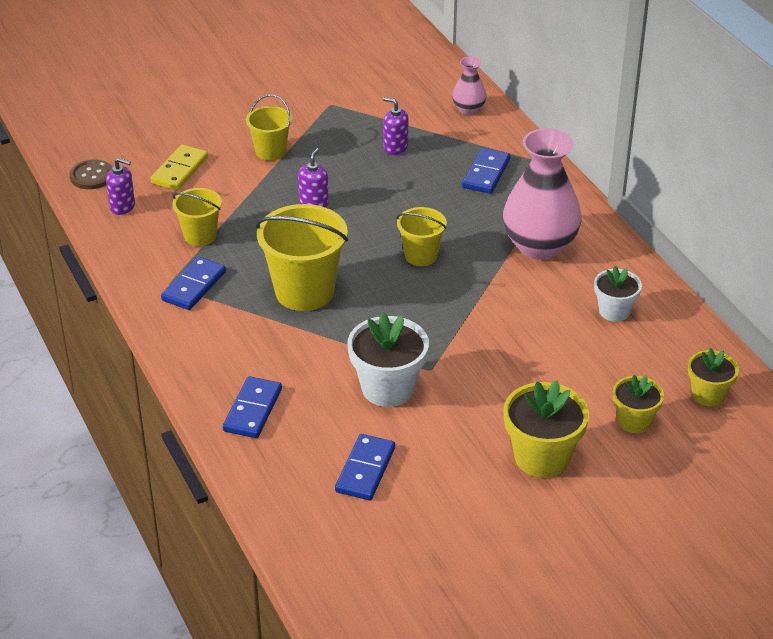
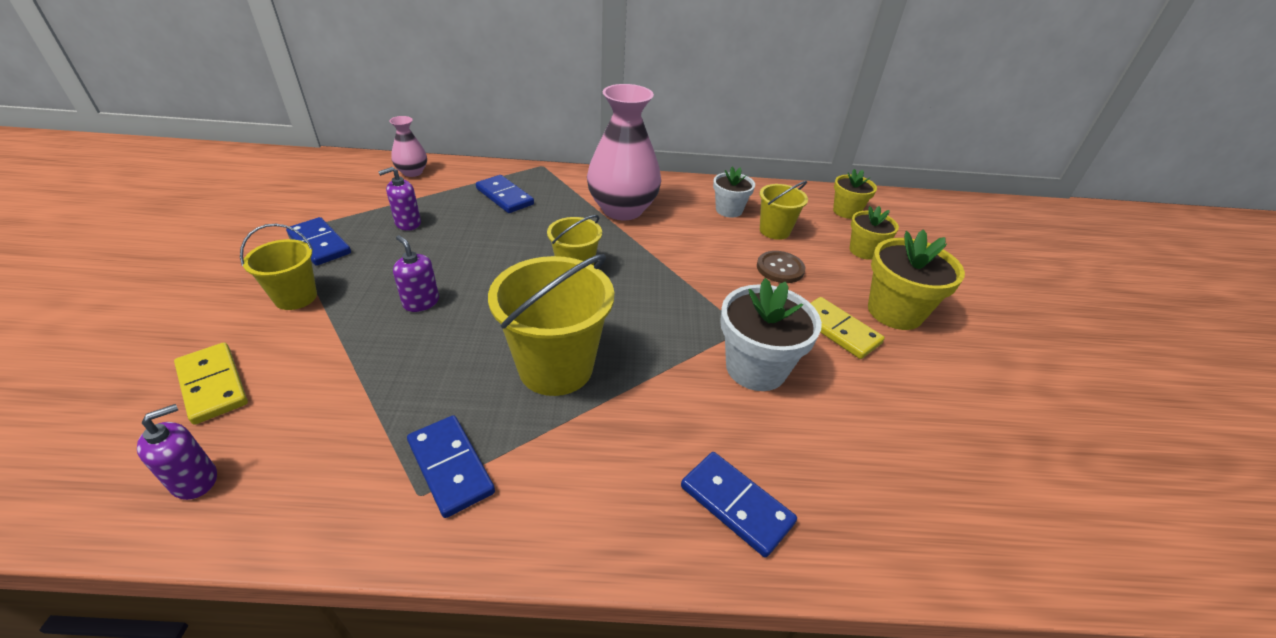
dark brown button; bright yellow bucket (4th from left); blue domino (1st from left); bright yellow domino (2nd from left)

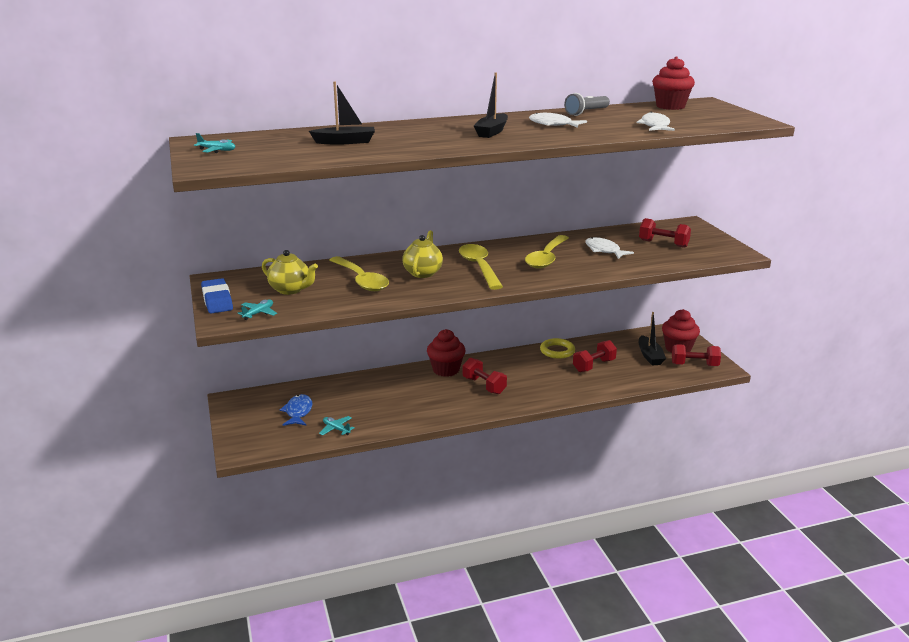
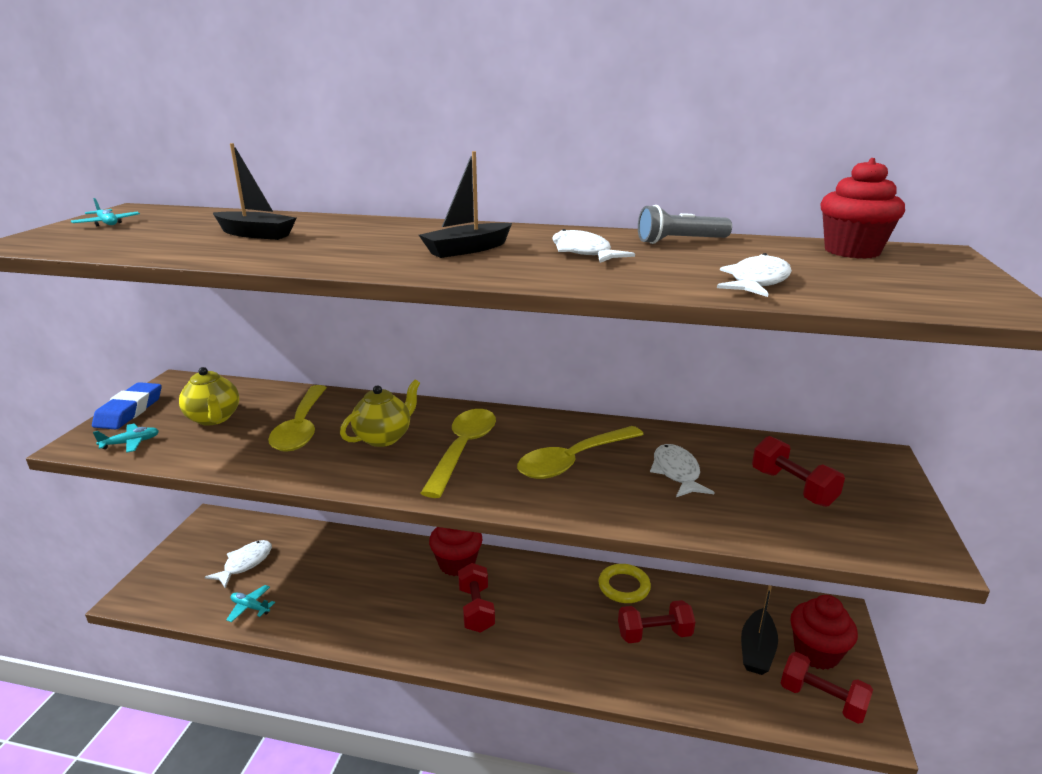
pure white toy fish (1st from left); teal toy plane (3rd from left)

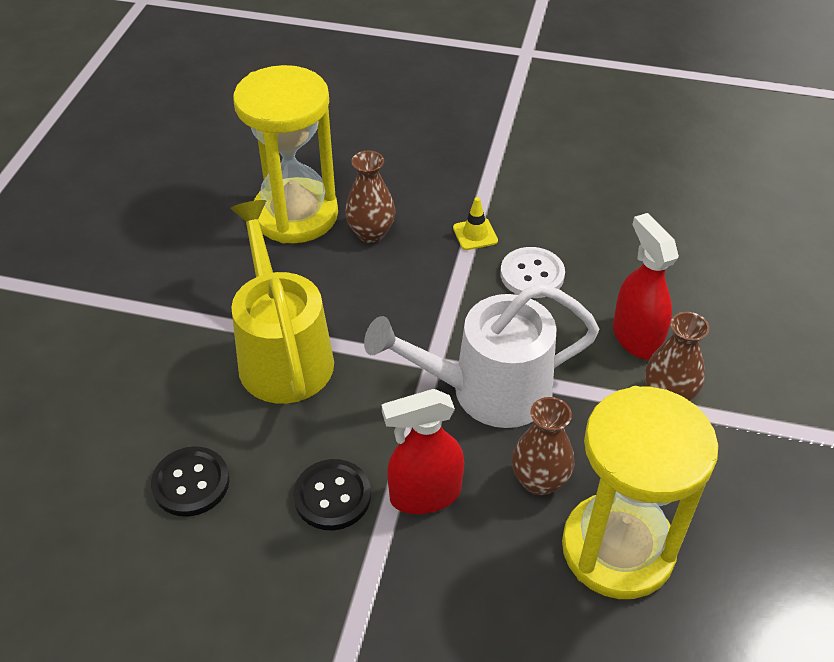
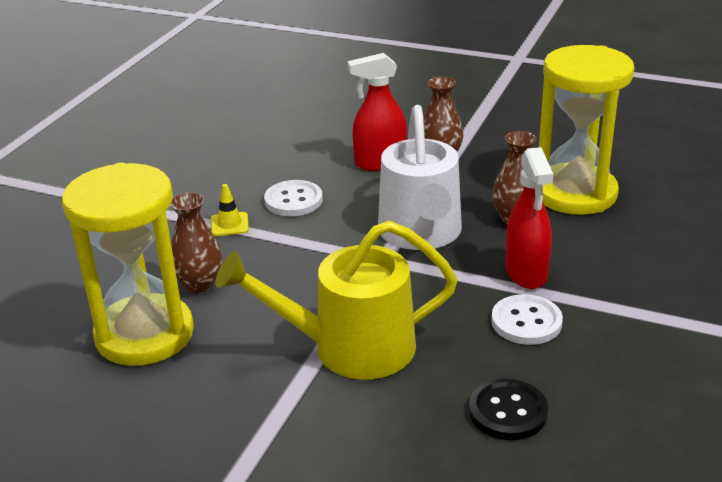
pure white button (2nd from left)

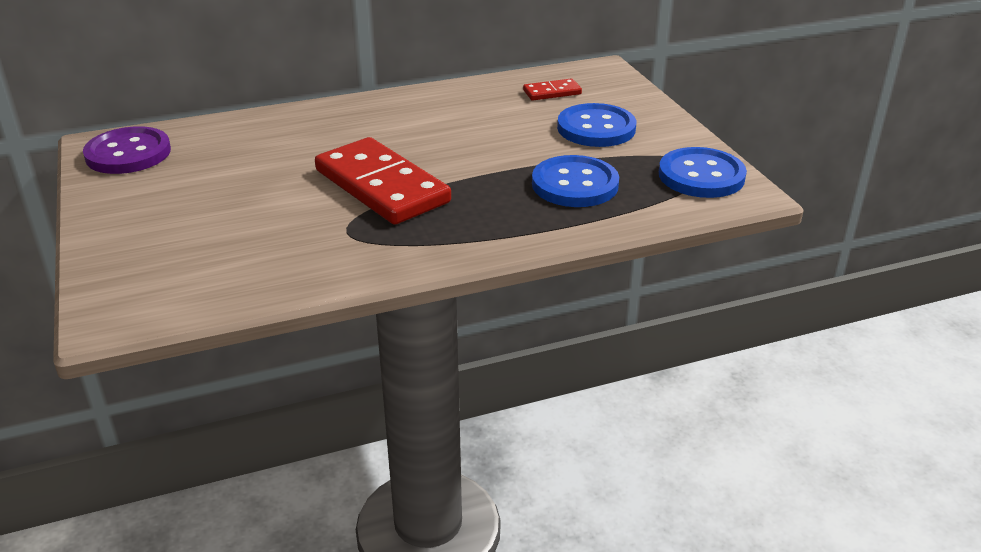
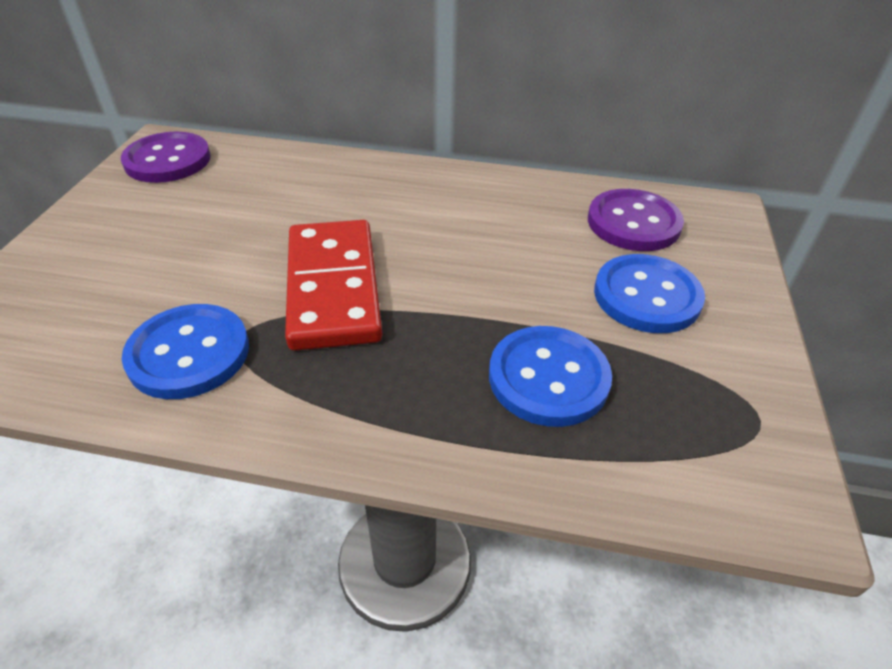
royal purple button (2nd from left); blue button (1st from left)

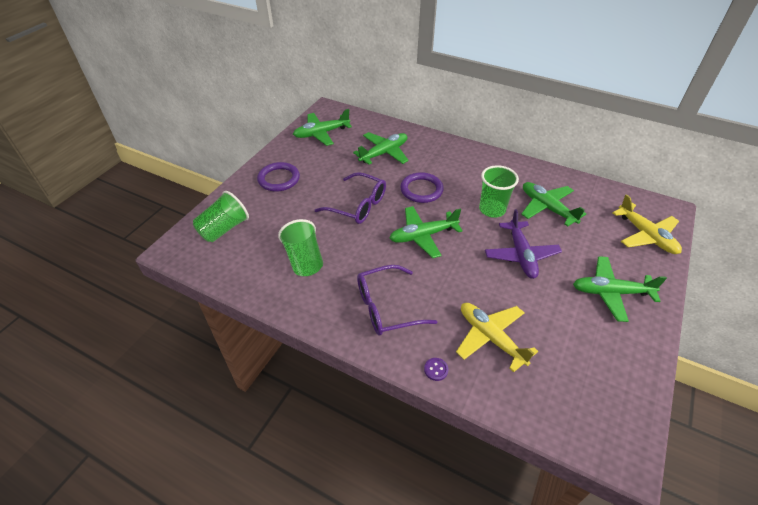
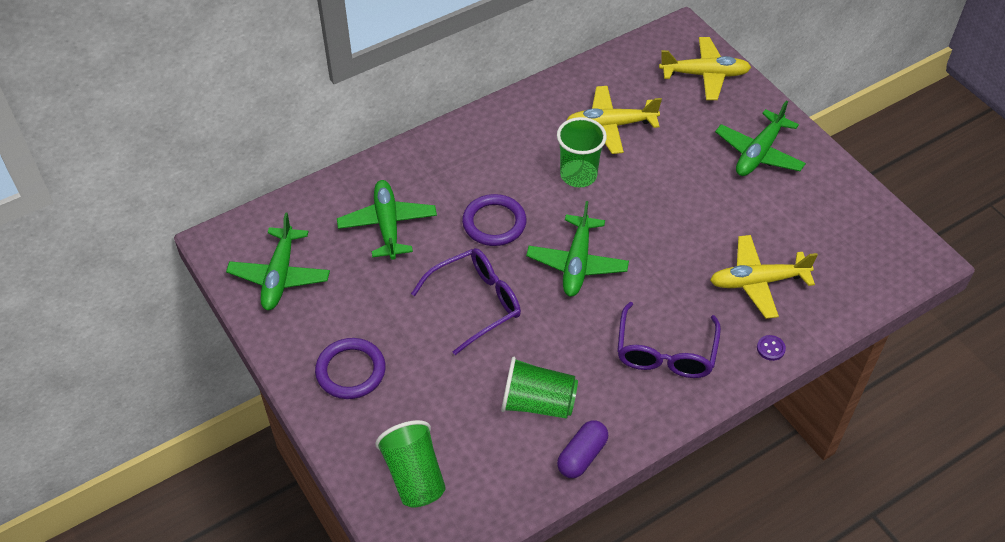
bright yellow toy plane (1st from left); royal purple toy plane; royal purple pill shape

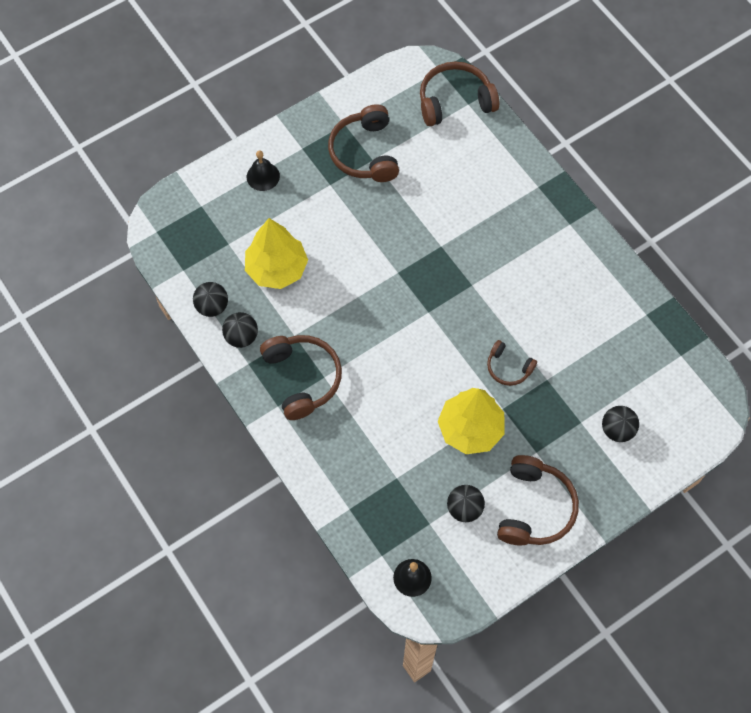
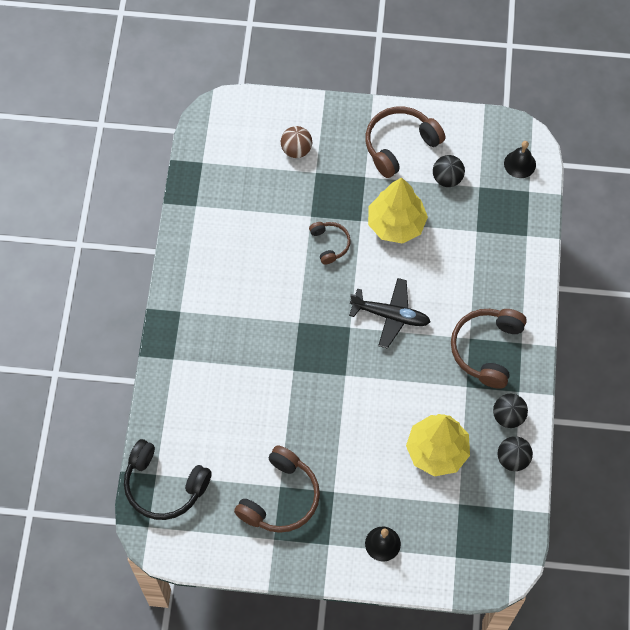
black over-ear headphones; dark brown sphere; black toy plane

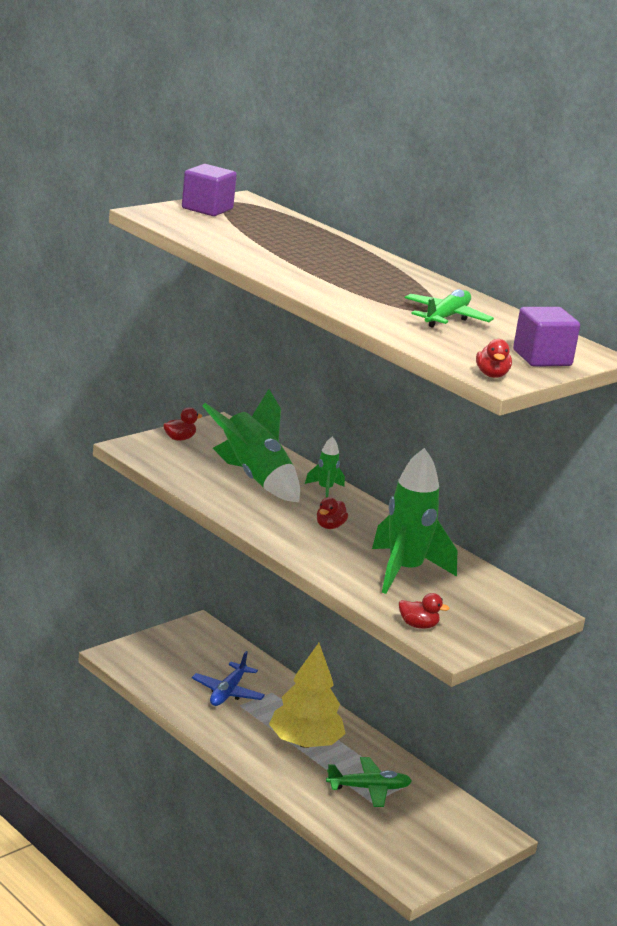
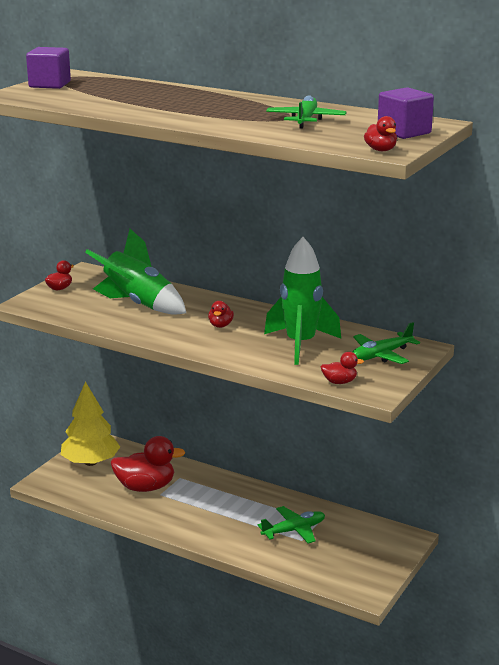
leaf-green spaceship (2nd from left in the first image); bright yellow fir tree; scarlet rubber duck (2nd from left); leaf-green toy plane (3rd from left)

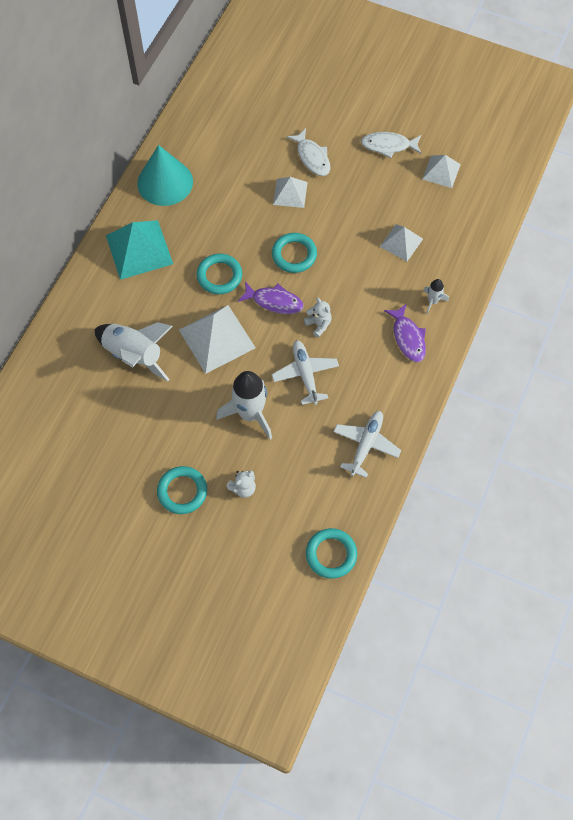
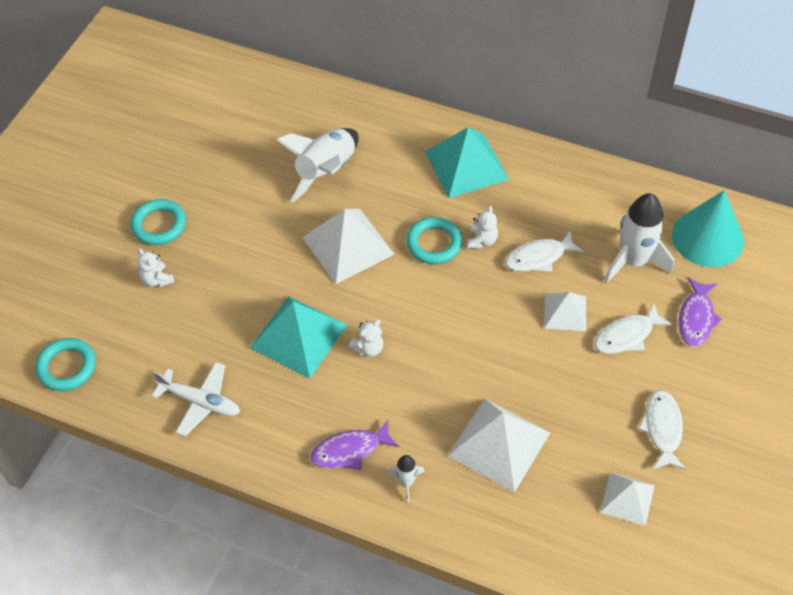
teal cone; pure white solid pyramid (2nd from left); teal ring (3rd from left in the first image); royal purple toy fish (2nd from left); teal solid pyramid (1st from left); pure white spaceship (3rd from left); pure white stuffed bear (3rd from left); pure white toy fish (1st from left)

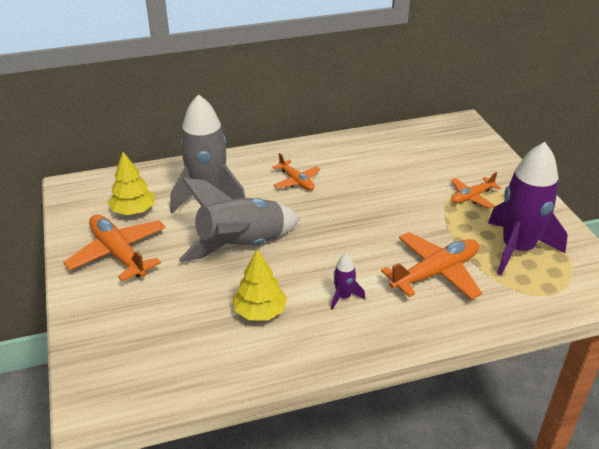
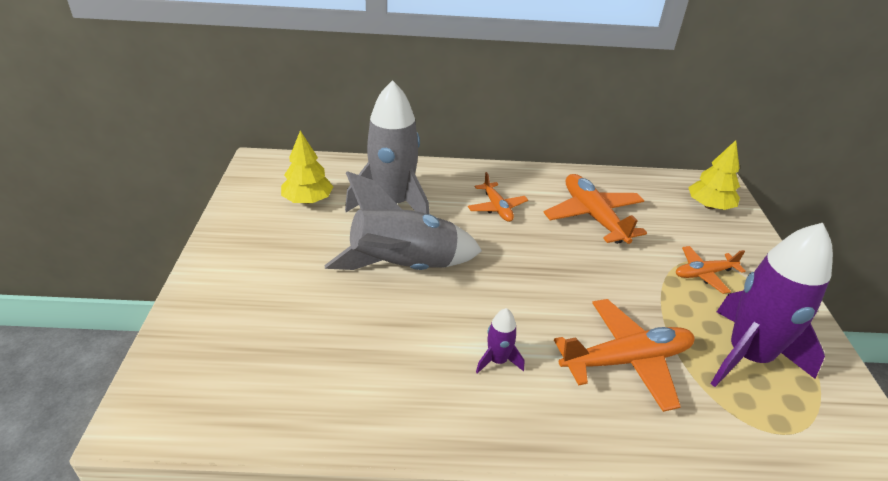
orange toy plane (2nd from left); bright yellow fir tree (2nd from left)

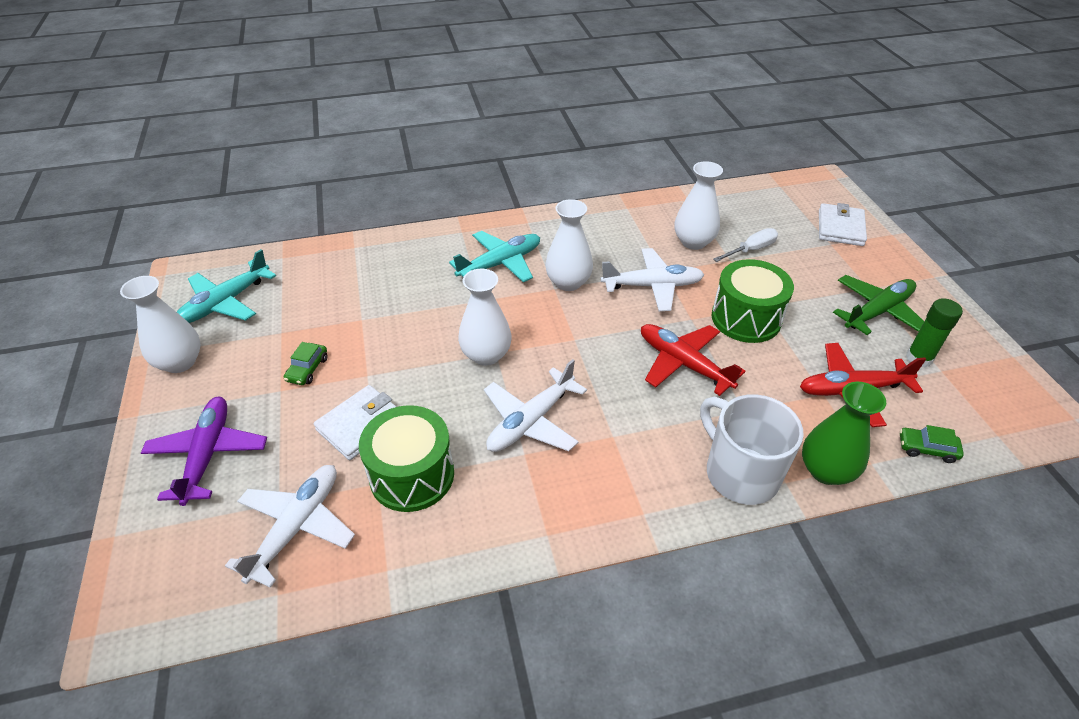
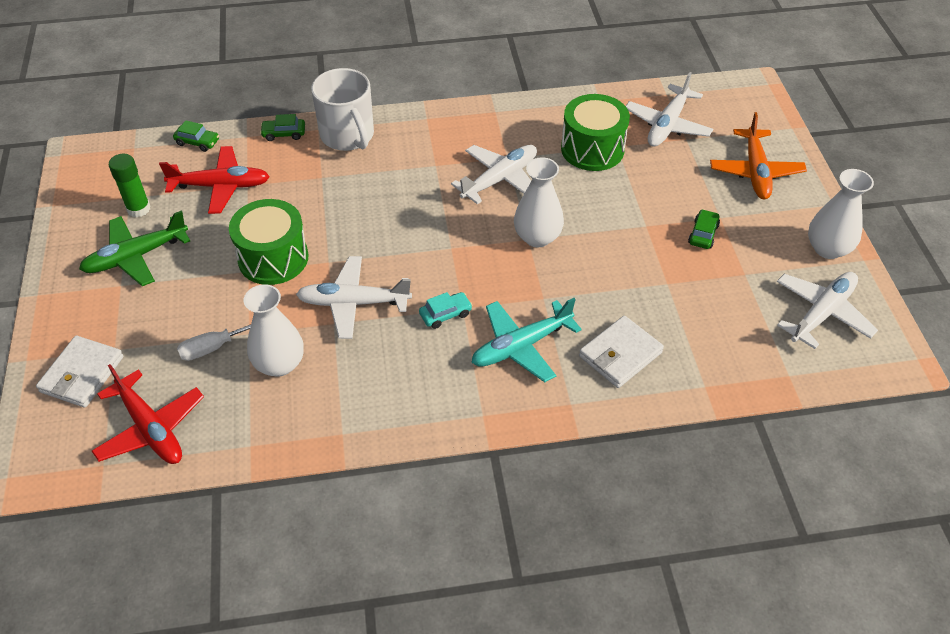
teal automobile; pure white toy plane (4th from left); scarlet toy plane (1st from left); leaf-green automobile (2nd from left); pure white card wallet (2nd from left); orange toy plane

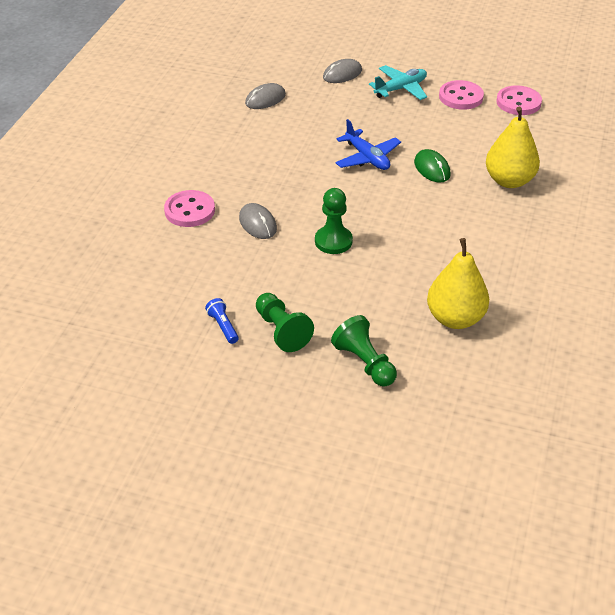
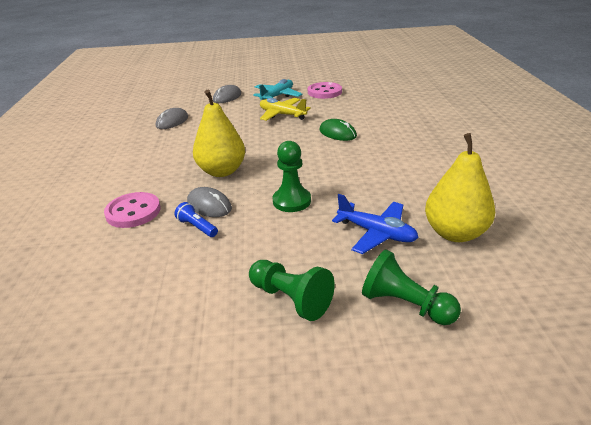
rose-pink button (3rd from left in the first image); bright yellow pear (1st from left); blue toy plane; blue torch; bright yellow toy plane

